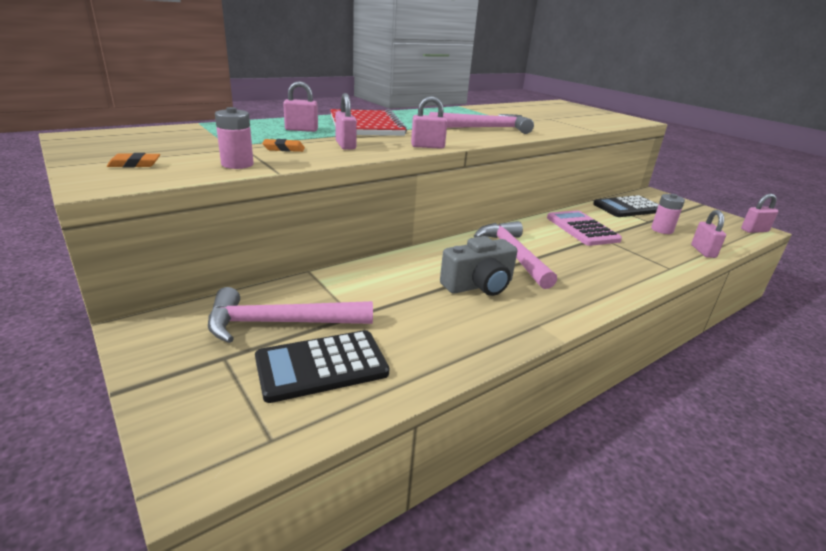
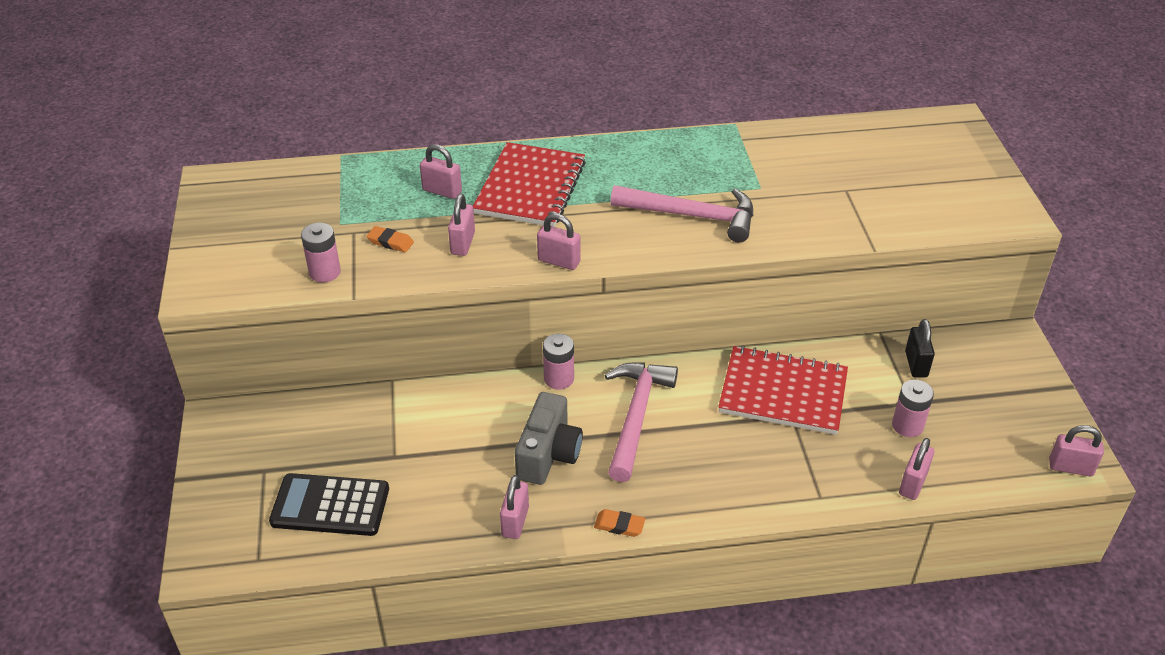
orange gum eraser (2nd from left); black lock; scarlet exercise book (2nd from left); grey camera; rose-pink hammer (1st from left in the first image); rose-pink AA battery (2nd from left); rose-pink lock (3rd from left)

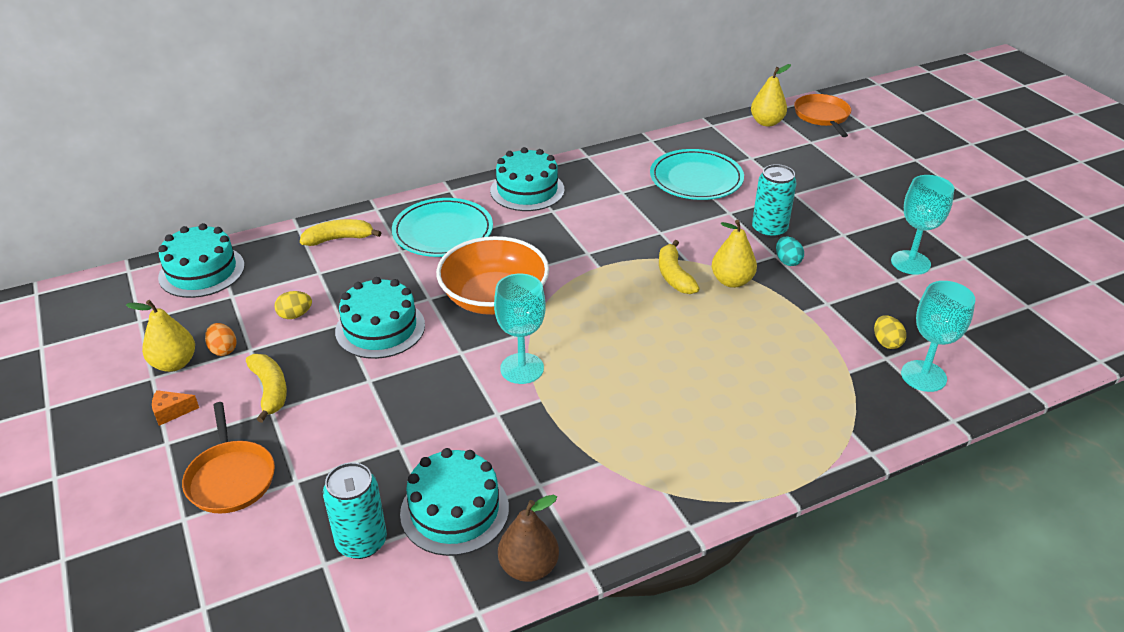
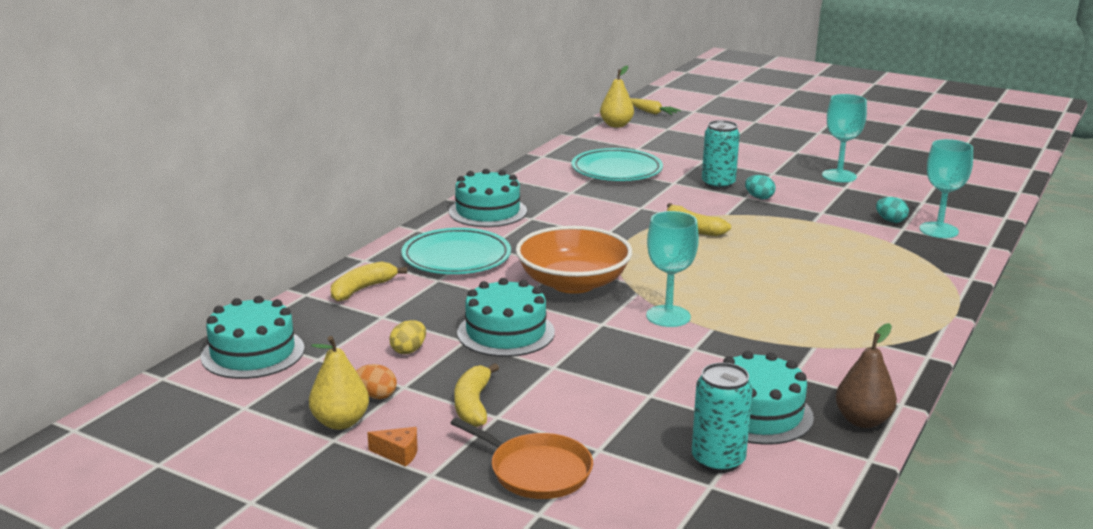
bright yellow carrot; bright yellow pear (2nd from left in the first image); teal egg shape (2nd from left); bright yellow toy banana (2nd from left); orange piece of cheese

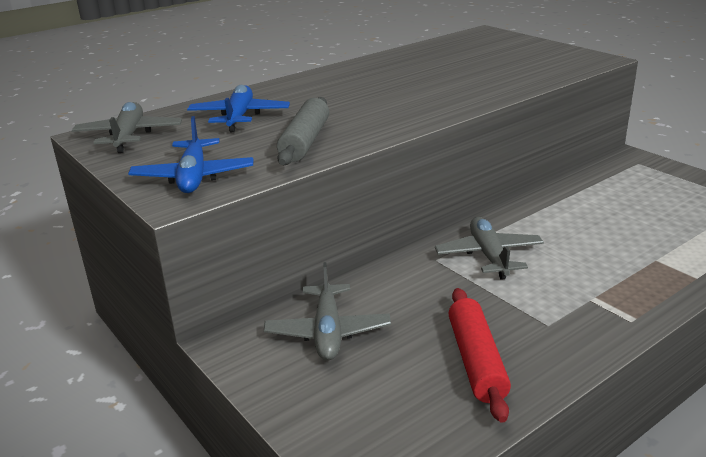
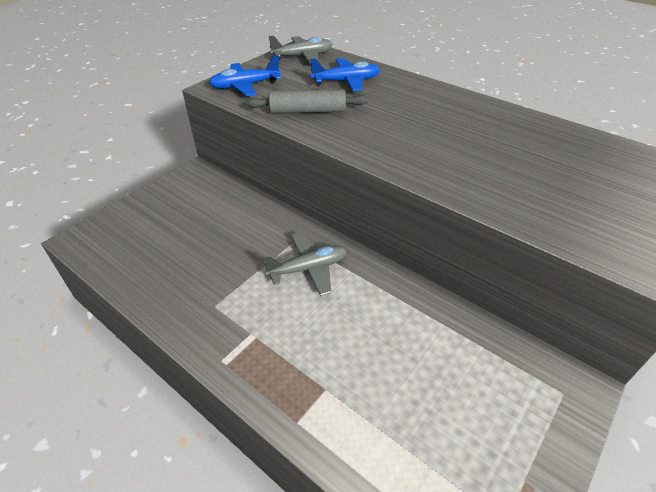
grey toy plane (2nd from left in the first image); scarlet rolling pin

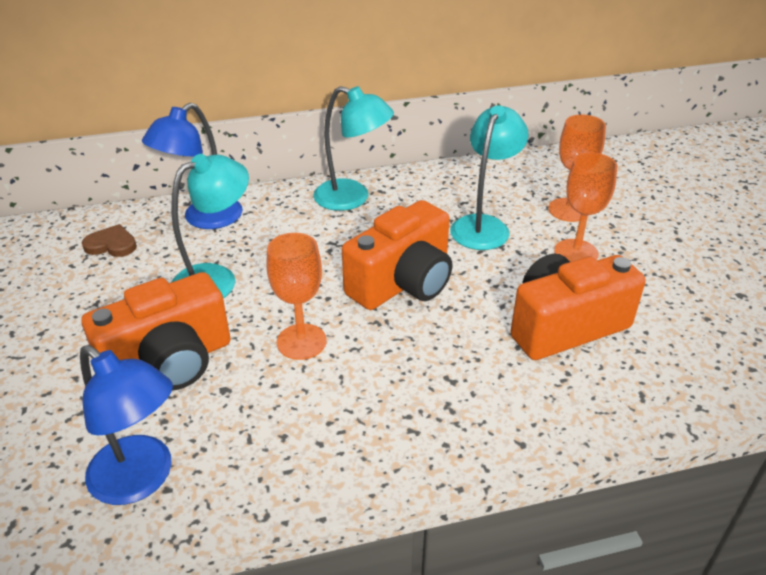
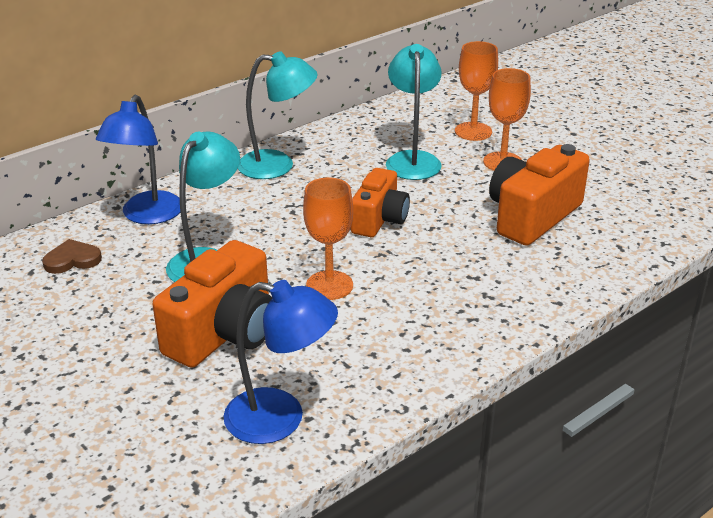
orange camera (2nd from left)

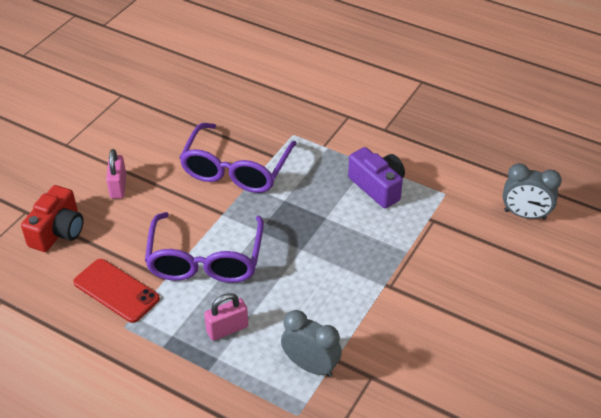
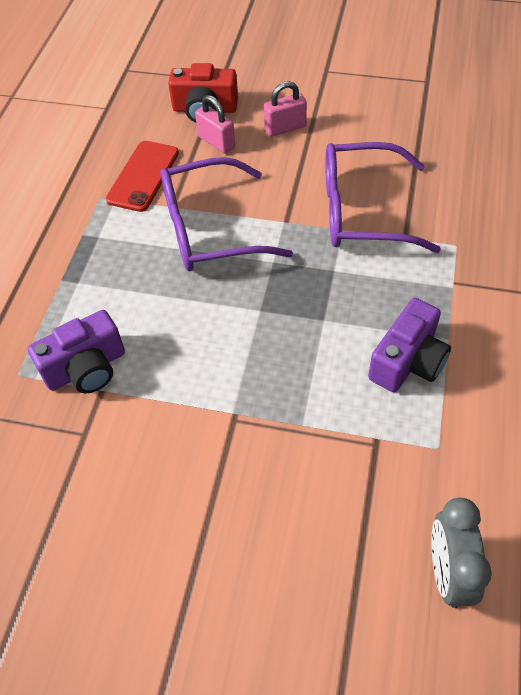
rose-pink lock (1st from left); royal purple camera (1st from left)

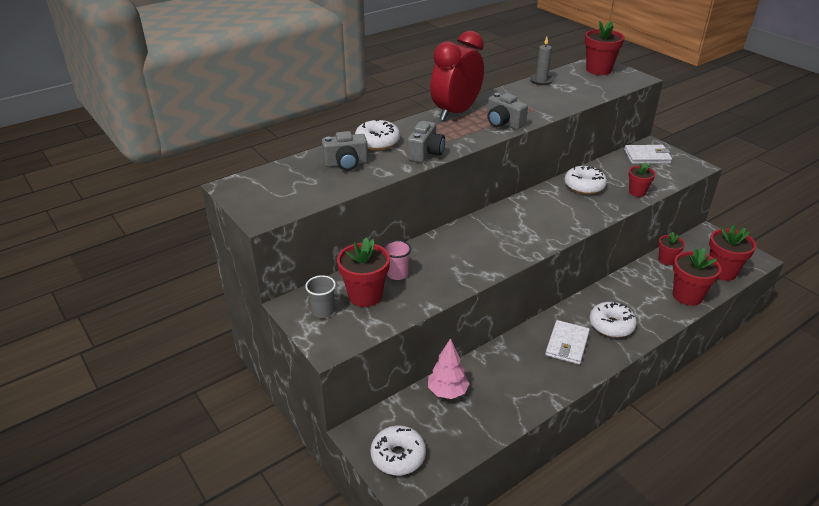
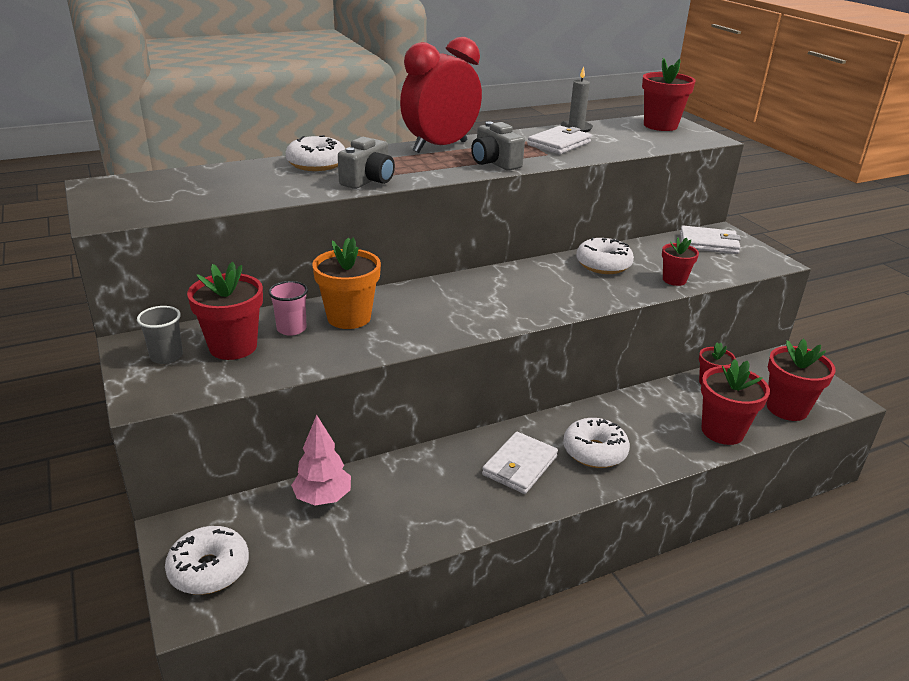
grey camera (1st from left in the first image); pure white card wallet (2nd from left); orange plant pot

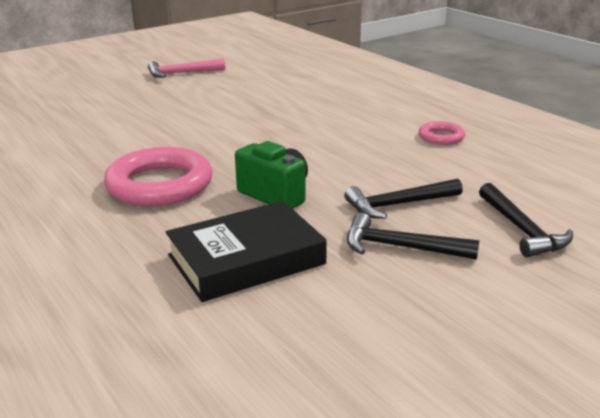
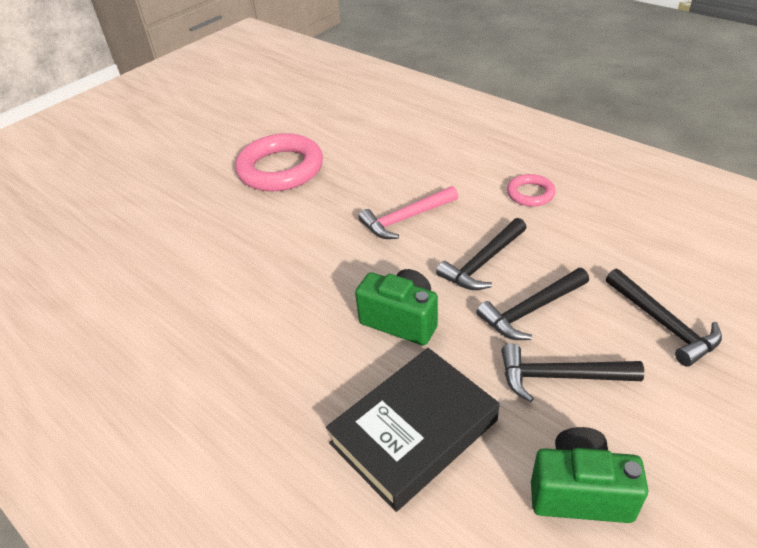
rose-pink hammer; rose-pink ring (1st from left); black hammer (1st from left); leaf-green camera (2nd from left)

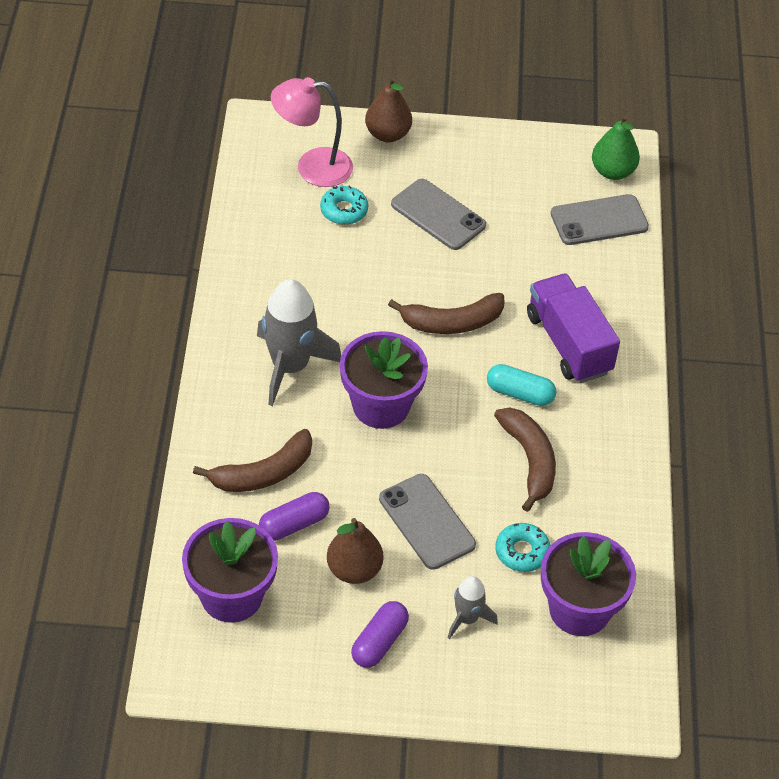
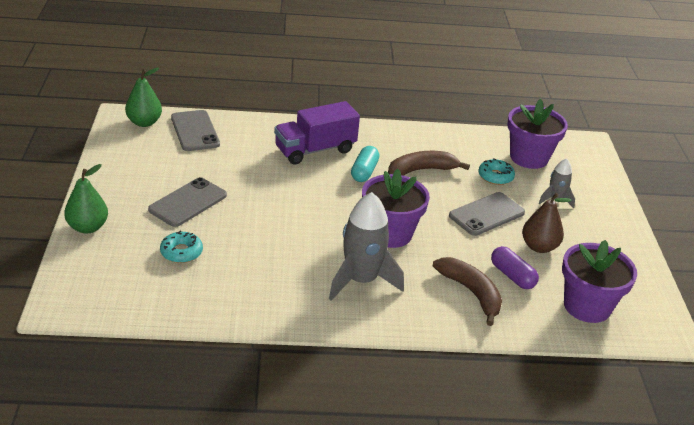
rose-pink lamp; leaf-green pear (1st from left); dark brown toy banana (2nd from left in the first image); royal purple pill shape (2nd from left in the first image)

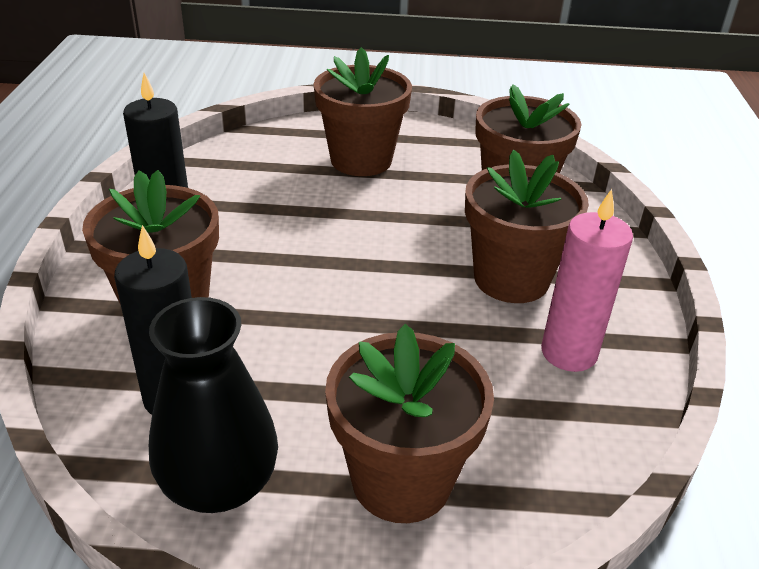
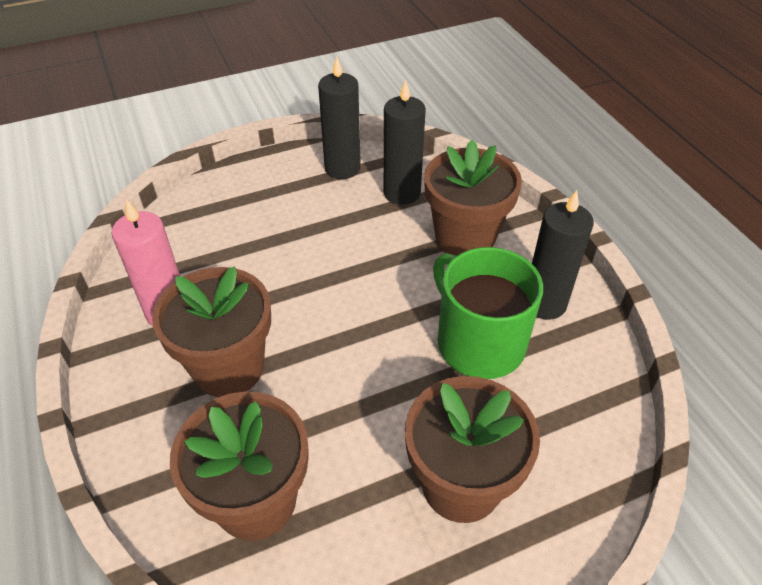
black wax candle (1st from left); dark brown plant pot (3rd from left in the first image); leaf-green tea mug

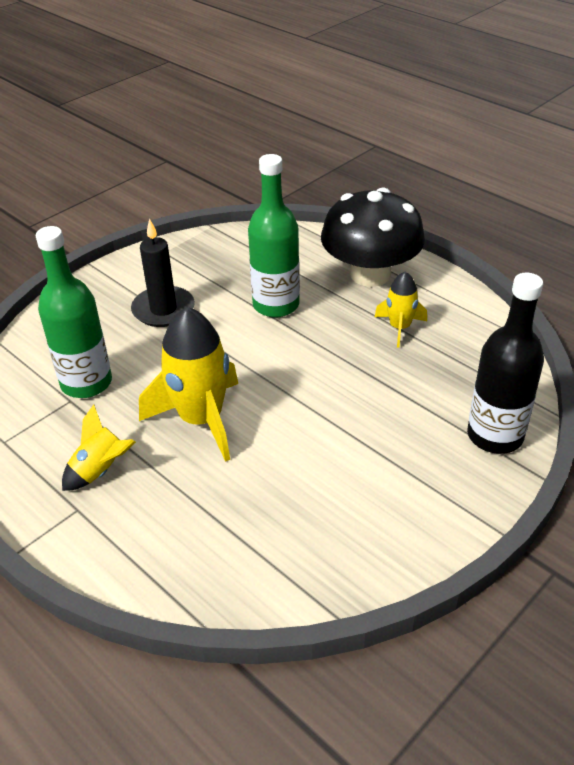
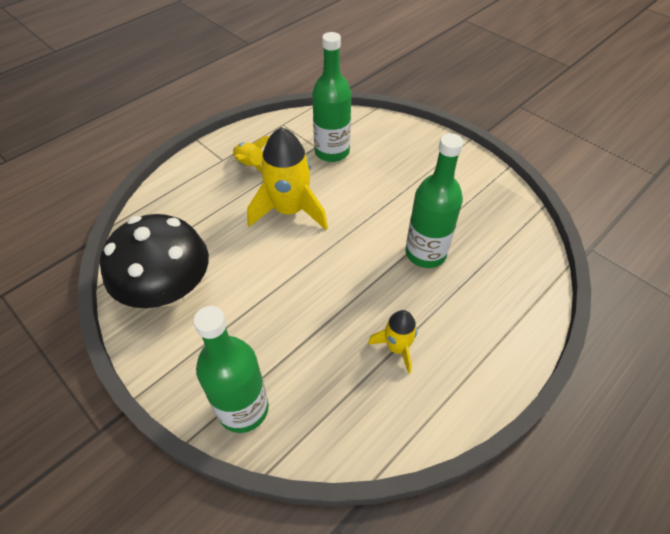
black toadstool; black wax candle; leaf-green flask (1st from left)

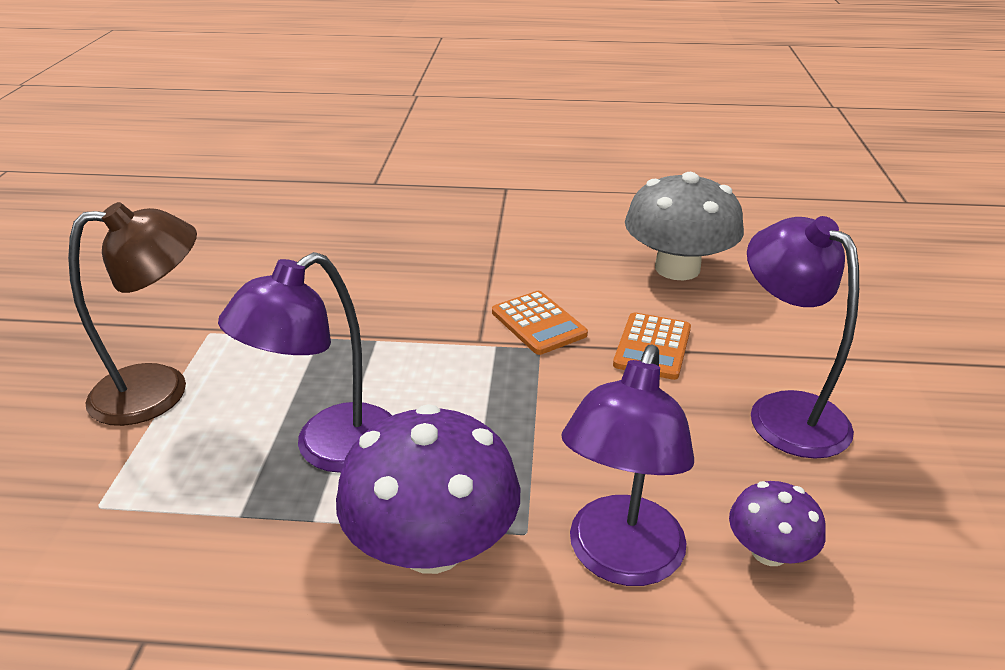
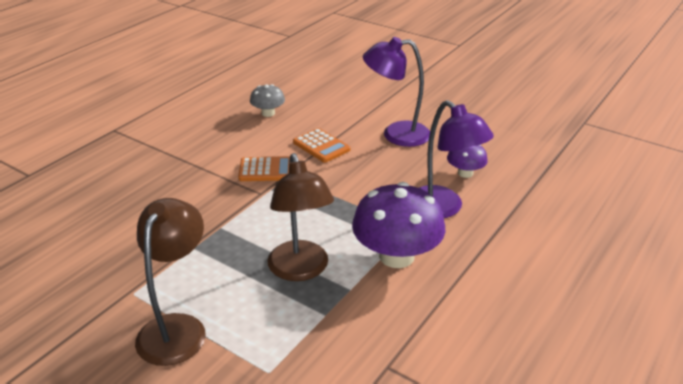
grey toadstool; dark brown lamp (2nd from left)

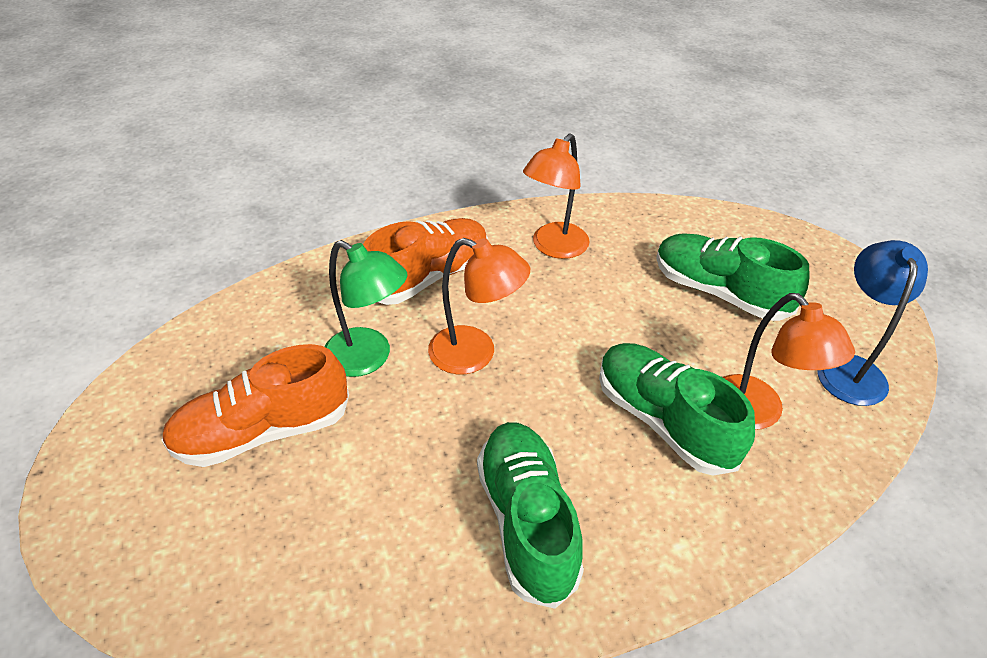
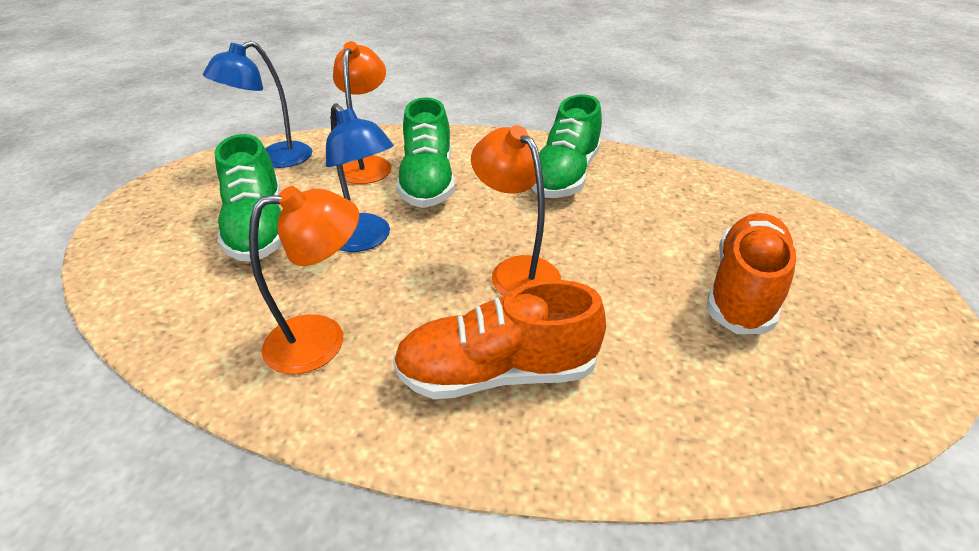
leaf-green lamp; orange shoe (2nd from left); blue lamp (2nd from left)

